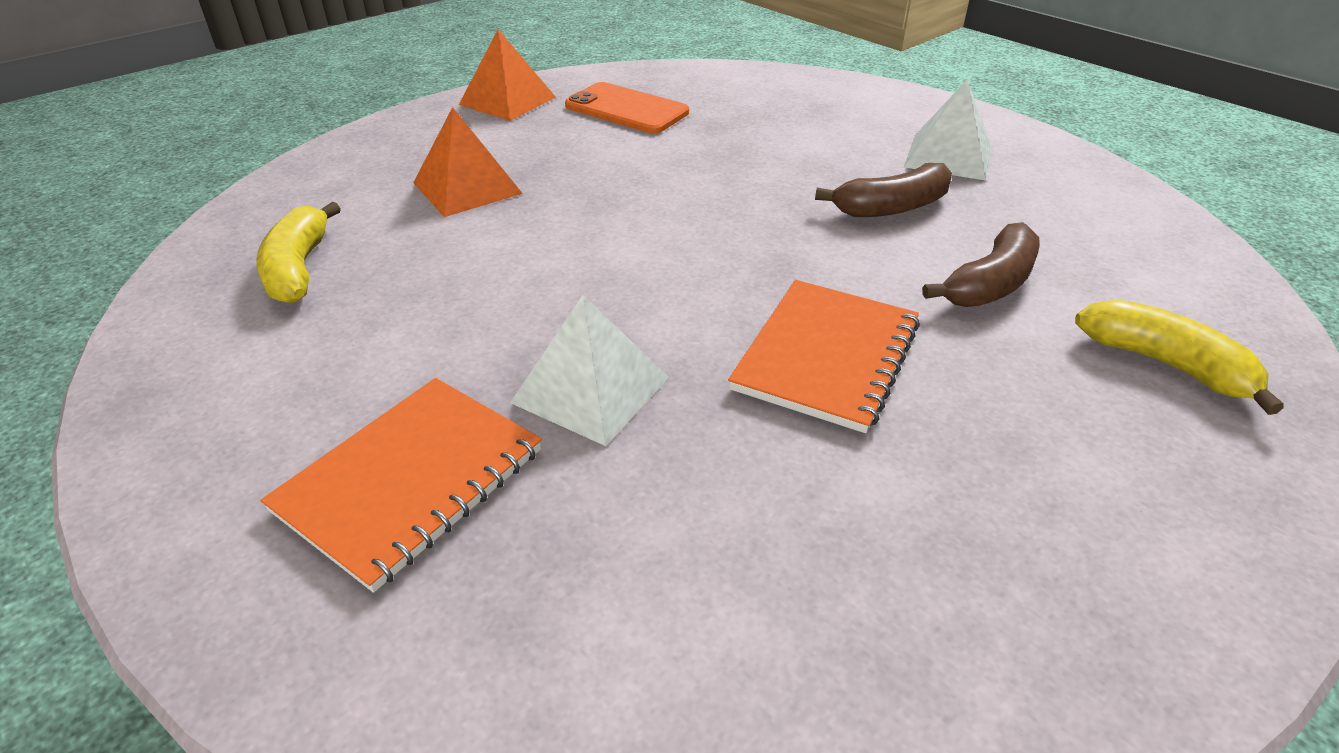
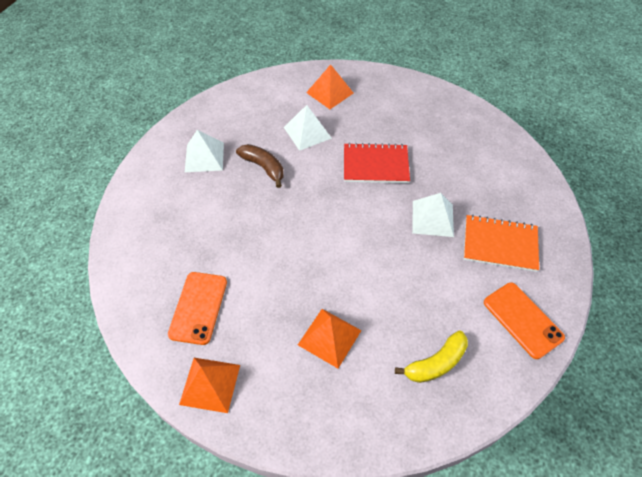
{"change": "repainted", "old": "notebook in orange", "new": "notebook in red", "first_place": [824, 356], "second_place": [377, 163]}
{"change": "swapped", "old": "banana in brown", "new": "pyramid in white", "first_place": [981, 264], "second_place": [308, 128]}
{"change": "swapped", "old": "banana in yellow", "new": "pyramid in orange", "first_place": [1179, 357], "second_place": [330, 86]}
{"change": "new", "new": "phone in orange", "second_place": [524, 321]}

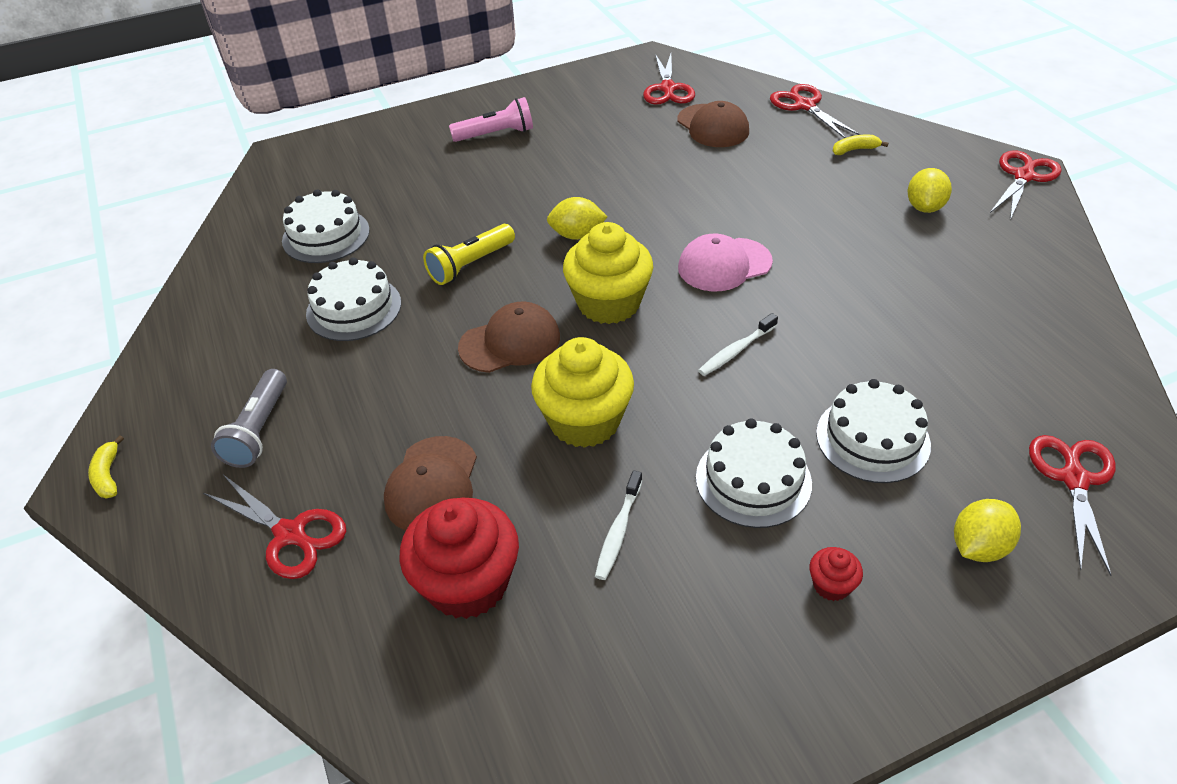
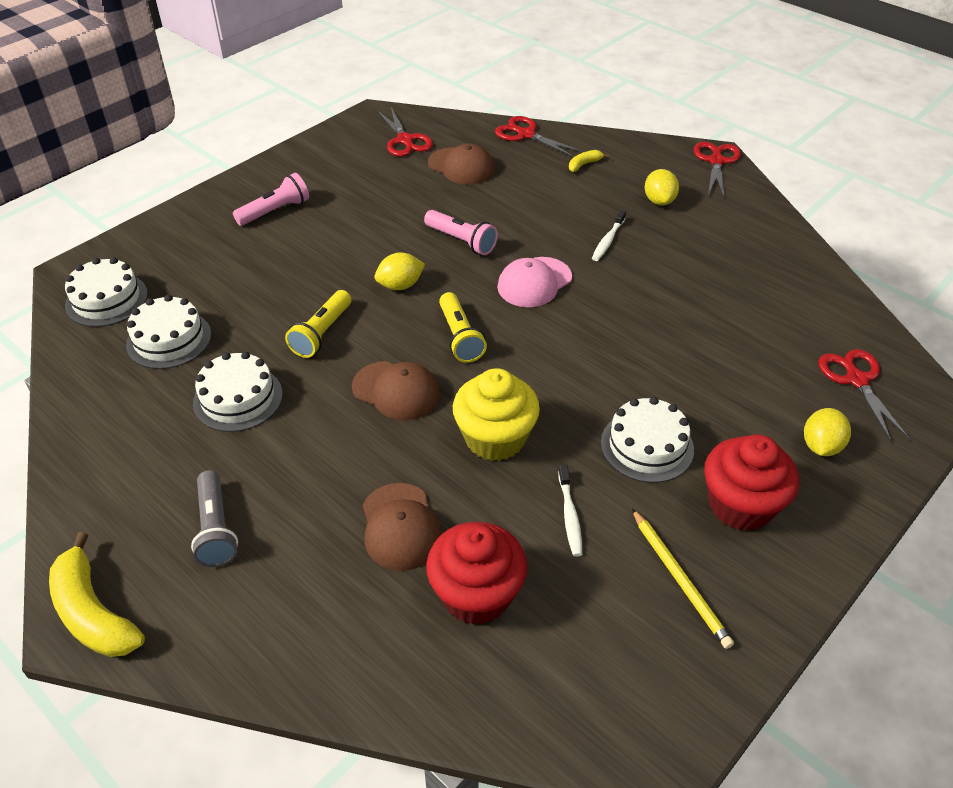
{"change": "scaled", "old": "banana in yellow", "first_place": [106, 466], "second_place": [97, 594], "factor": 2.09}
{"change": "gone", "old": "scissors in red", "first_place": [274, 527]}
{"change": "rotated", "old": "cap in brown", "first_place": [509, 337], "second_place": [396, 390], "degrees": 75}
{"change": "swapped", "old": "cupcake in yellow", "new": "flashlight in yellow", "first_place": [608, 273], "second_place": [463, 327]}
{"change": "shifted", "old": "toothbrush in white", "first_place": [738, 344], "second_place": [609, 235]}
{"change": "scaled", "old": "cupcake in red", "first_place": [836, 574], "second_place": [751, 482], "factor": 2.26}
{"change": "shifted", "old": "cake in white", "first_place": [873, 431], "second_place": [106, 292]}
{"change": "new", "new": "flashlight in pink", "second_place": [461, 232]}
{"change": "new", "new": "pencil in yellow", "second_place": [683, 579]}

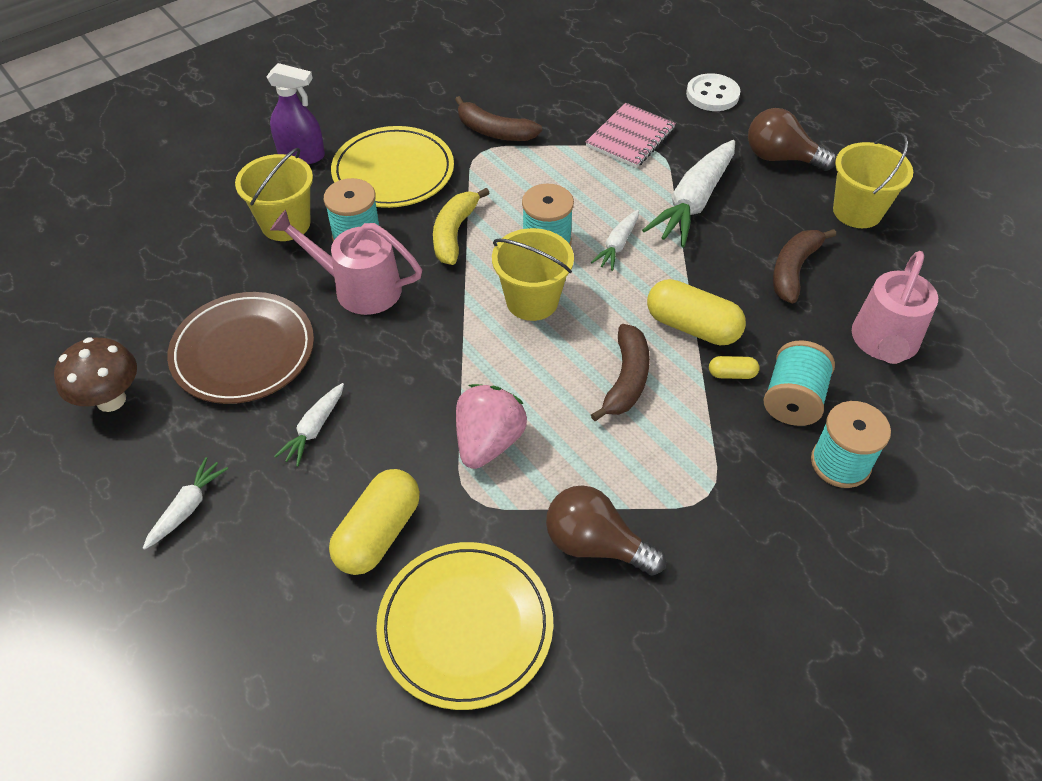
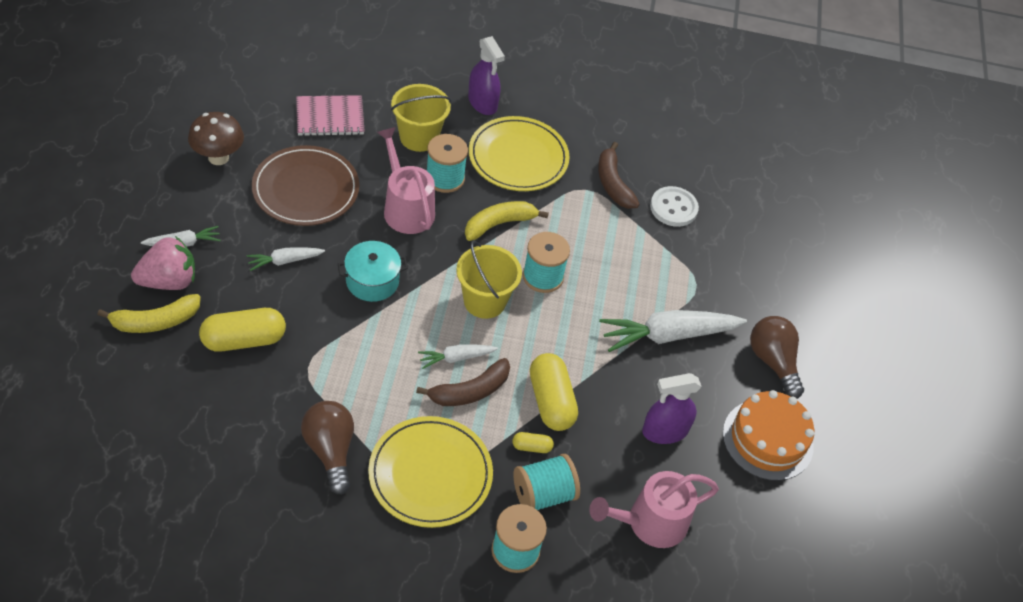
{"change": "shifted", "old": "plate in yellow", "first_place": [464, 626], "second_place": [430, 472]}
{"change": "shifted", "old": "strawberry in pink", "first_place": [491, 426], "second_place": [163, 263]}
{"change": "shifted", "old": "notebook in pink", "first_place": [631, 135], "second_place": [330, 115]}
{"change": "shifted", "old": "carrot in white", "first_place": [615, 240], "second_place": [458, 357]}
{"change": "shifted", "old": "button in white", "first_place": [713, 92], "second_place": [674, 206]}
{"change": "rotated", "old": "capsule in yellow", "first_place": [734, 367], "second_place": [533, 442], "degrees": -45}
{"change": "swapped", "old": "banana in brown", "new": "spray bottle in purple", "first_place": [804, 266], "second_place": [672, 408]}
{"change": "swapped", "old": "bucket in yellow", "new": "cake in orange", "first_place": [873, 180], "second_place": [768, 435]}
{"change": "new", "new": "banana in yellow", "second_place": [149, 313]}
{"change": "new", "new": "pot in turquoise", "second_place": [373, 271]}

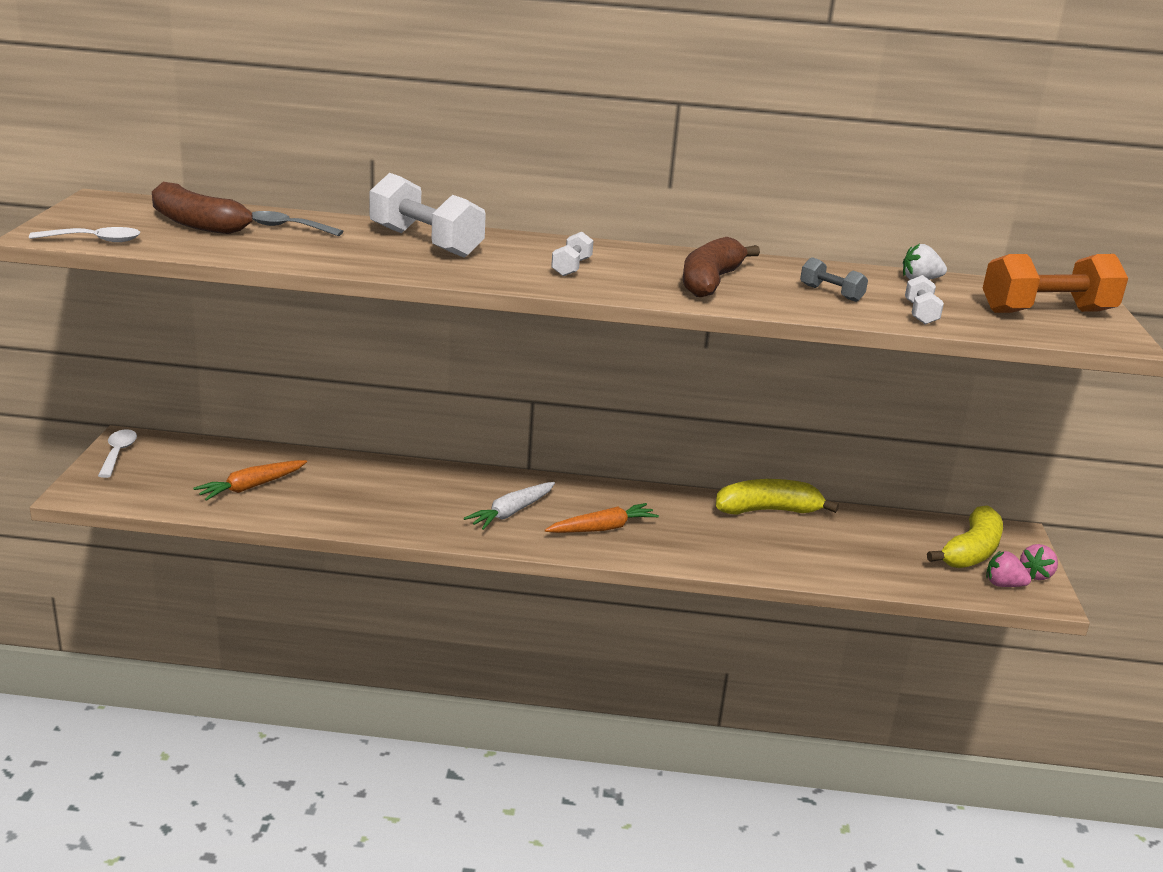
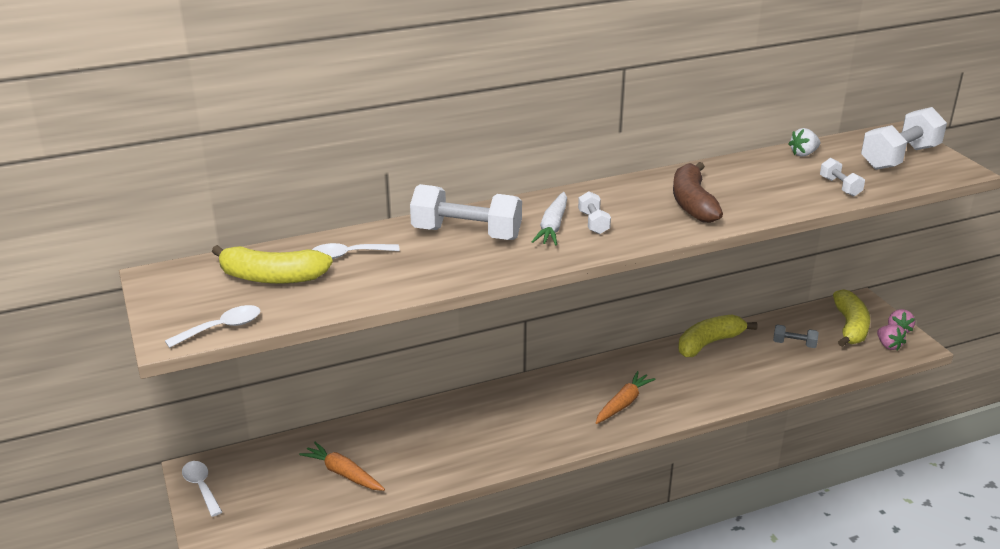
{"change": "repainted", "old": "banana in brown", "new": "banana in yellow", "first_place": [202, 208], "second_place": [272, 264]}
{"change": "rotated", "old": "carrot in orange", "first_place": [250, 480], "second_place": [342, 466], "degrees": 105}
{"change": "repainted", "old": "spoon in grey", "new": "spoon in white", "first_place": [298, 223], "second_place": [356, 251]}
{"change": "shifted", "old": "carrot in white", "first_place": [509, 506], "second_place": [549, 218]}
{"change": "shifted", "old": "dumbbell in grey", "first_place": [834, 279], "second_place": [796, 336]}
{"change": "repainted", "old": "dumbbell in orange", "new": "dumbbell in white", "first_place": [1055, 283], "second_place": [904, 138]}
{"change": "rotated", "old": "strawberry in pink", "first_place": [1008, 569], "second_place": [891, 337], "degrees": -105}

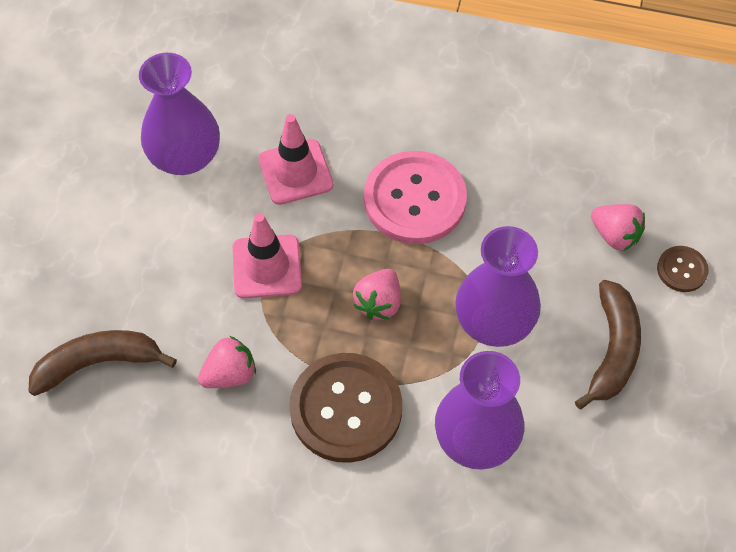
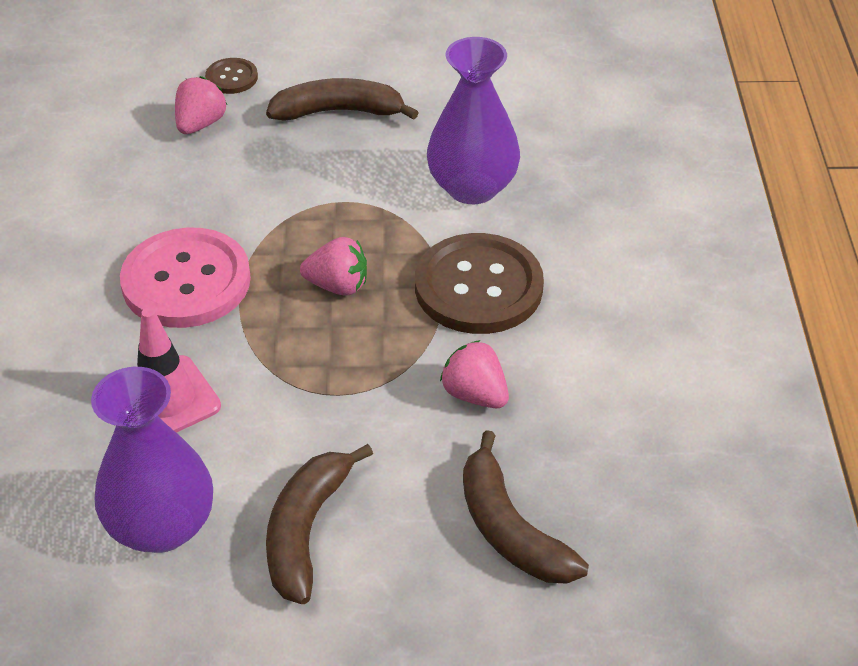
{"change": "gone", "old": "traffic cone in pink", "first_place": [267, 256]}
{"change": "gone", "old": "vase in purple", "first_place": [498, 286]}
{"change": "new", "new": "banana in brown", "second_place": [319, 524]}

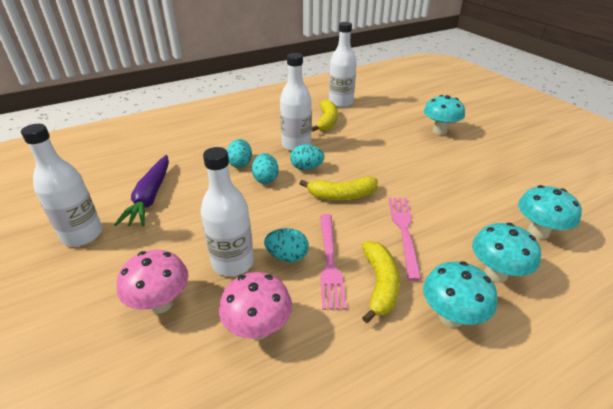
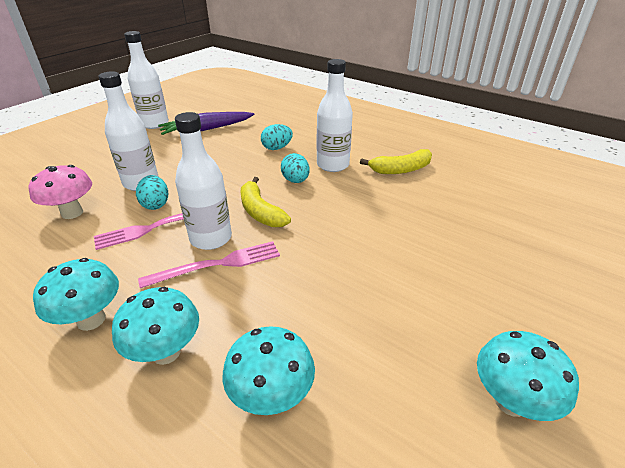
{"change": "gone", "old": "mushroom in pink", "first_place": [152, 282]}
{"change": "gone", "old": "egg in turquoise", "first_place": [265, 168]}
{"change": "shifted", "old": "bottle in white", "first_place": [343, 65], "second_place": [203, 181]}
{"change": "gone", "old": "banana in yellow", "first_place": [381, 282]}
{"change": "shifted", "old": "mushroom in turquoise", "first_place": [444, 115], "second_place": [528, 376]}

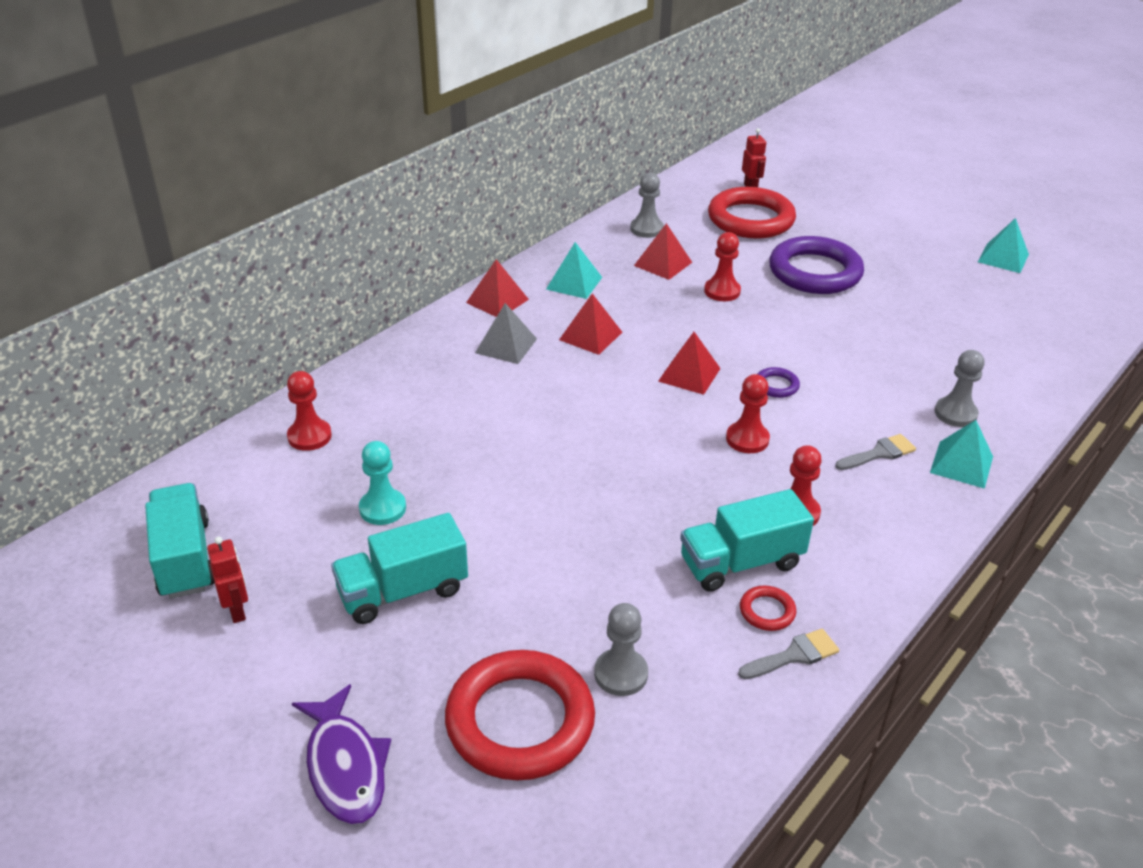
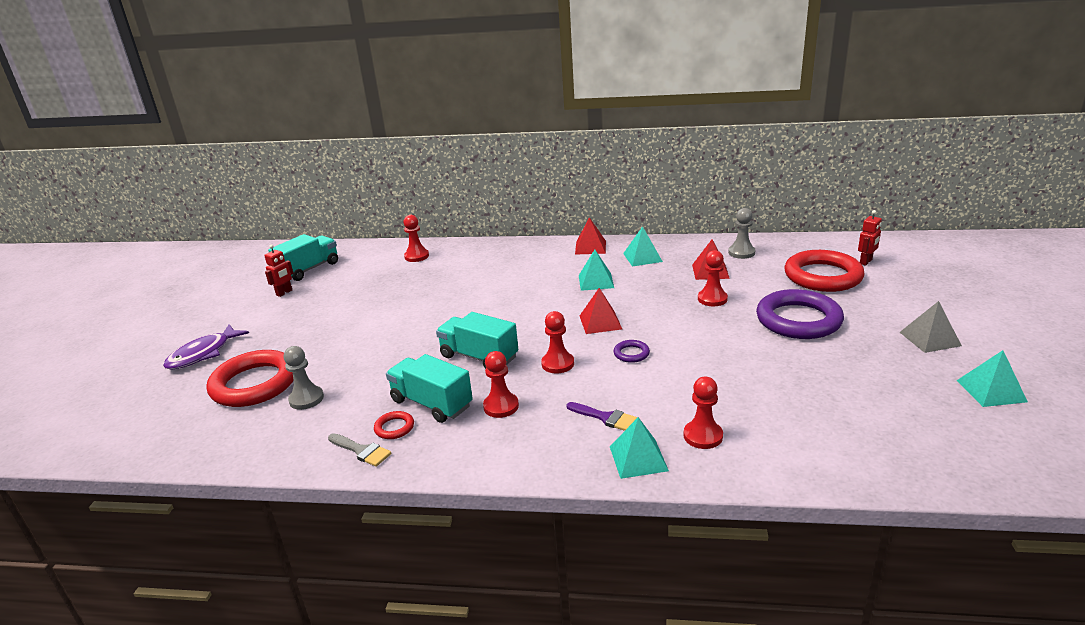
{"change": "shifted", "old": "truck in turquoise", "first_place": [399, 568], "second_place": [477, 340]}
{"change": "gone", "old": "pawn in turquoise", "first_place": [382, 483]}
{"change": "shifted", "old": "pyramid in grey", "first_place": [506, 333], "second_place": [931, 327]}
{"change": "repainted", "old": "pyramid in red", "new": "pyramid in turquoise", "first_place": [590, 324], "second_place": [596, 270]}
{"change": "repainted", "old": "brush in grey", "new": "brush in purple", "first_place": [875, 452], "second_place": [601, 416]}
{"change": "repainted", "old": "pawn in grey", "new": "pawn in red", "first_place": [960, 388], "second_place": [703, 413]}

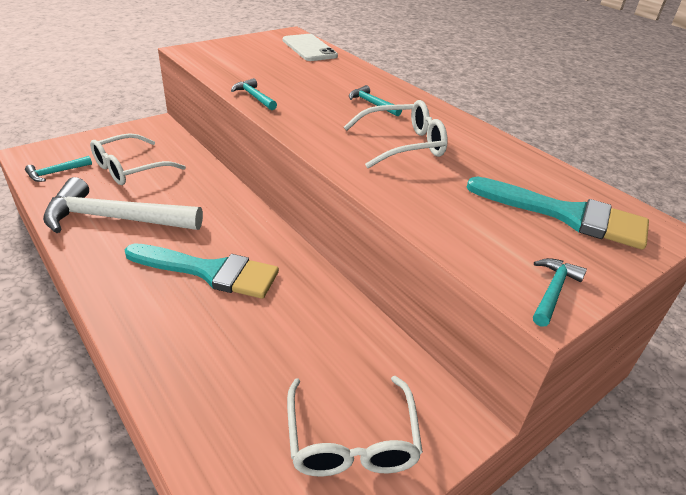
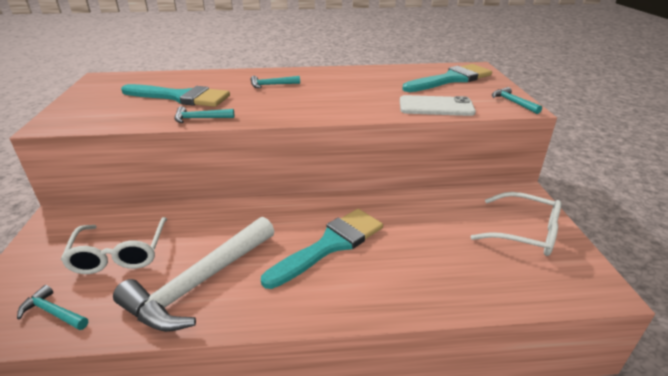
{"change": "rotated", "old": "hammer in turquoise", "first_place": [58, 169], "second_place": [52, 307], "degrees": 120}
{"change": "shifted", "old": "phone in white", "first_place": [310, 47], "second_place": [438, 105]}
{"change": "gone", "old": "glasses in white", "first_place": [396, 134]}
{"change": "new", "new": "brush in turquoise", "second_place": [175, 95]}

